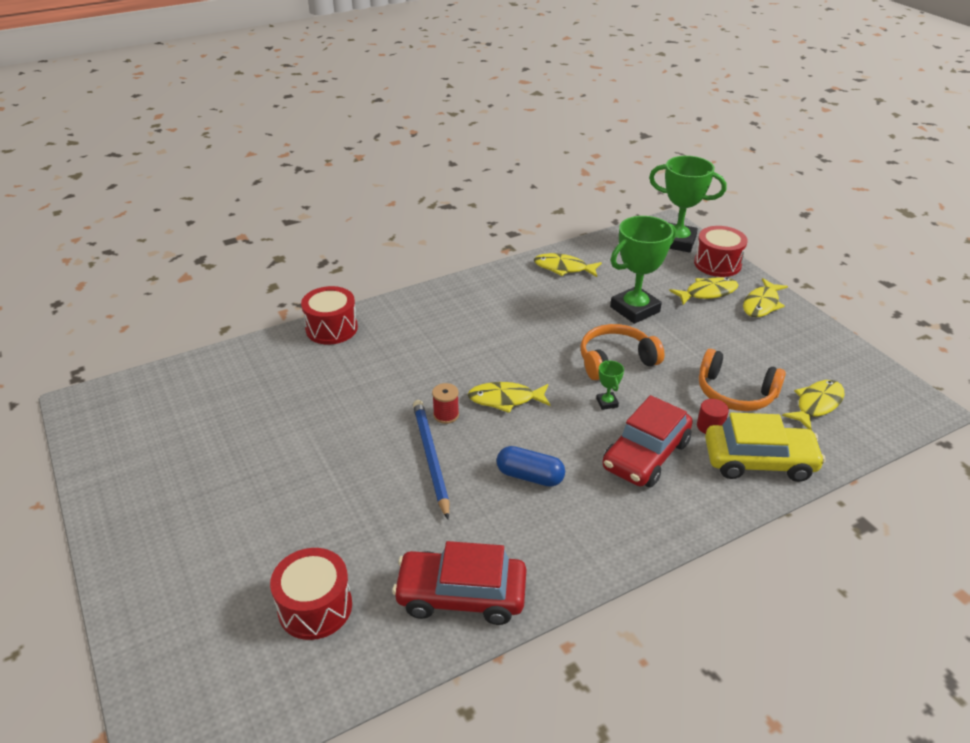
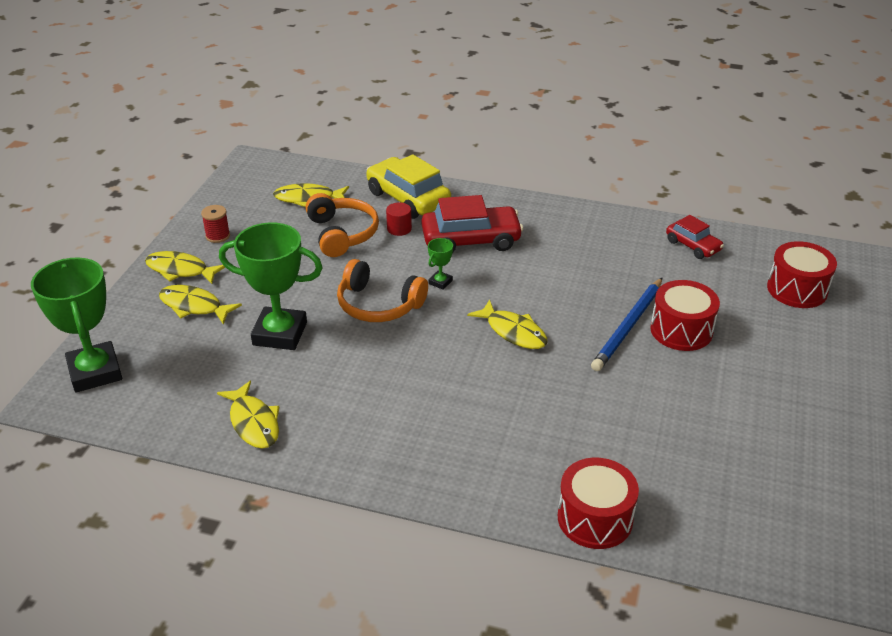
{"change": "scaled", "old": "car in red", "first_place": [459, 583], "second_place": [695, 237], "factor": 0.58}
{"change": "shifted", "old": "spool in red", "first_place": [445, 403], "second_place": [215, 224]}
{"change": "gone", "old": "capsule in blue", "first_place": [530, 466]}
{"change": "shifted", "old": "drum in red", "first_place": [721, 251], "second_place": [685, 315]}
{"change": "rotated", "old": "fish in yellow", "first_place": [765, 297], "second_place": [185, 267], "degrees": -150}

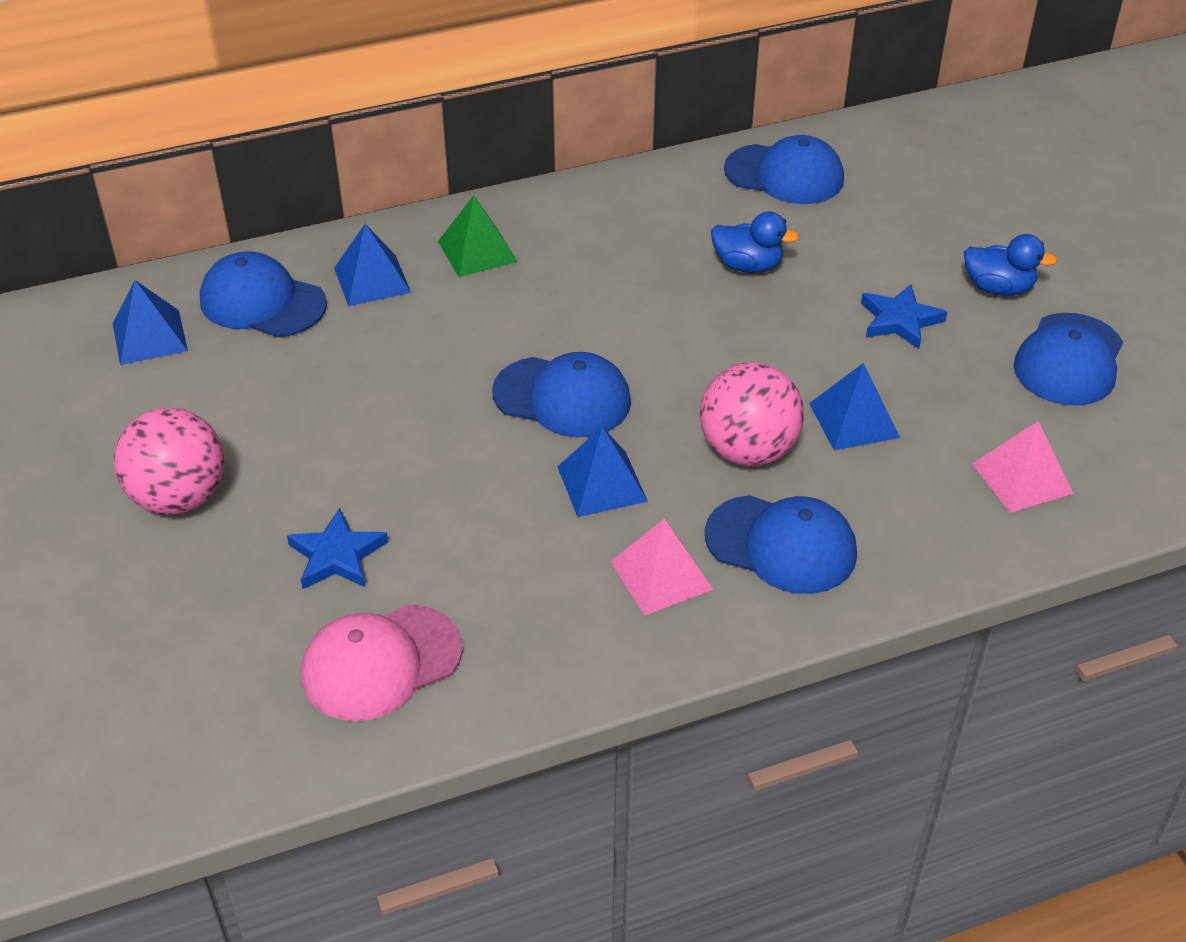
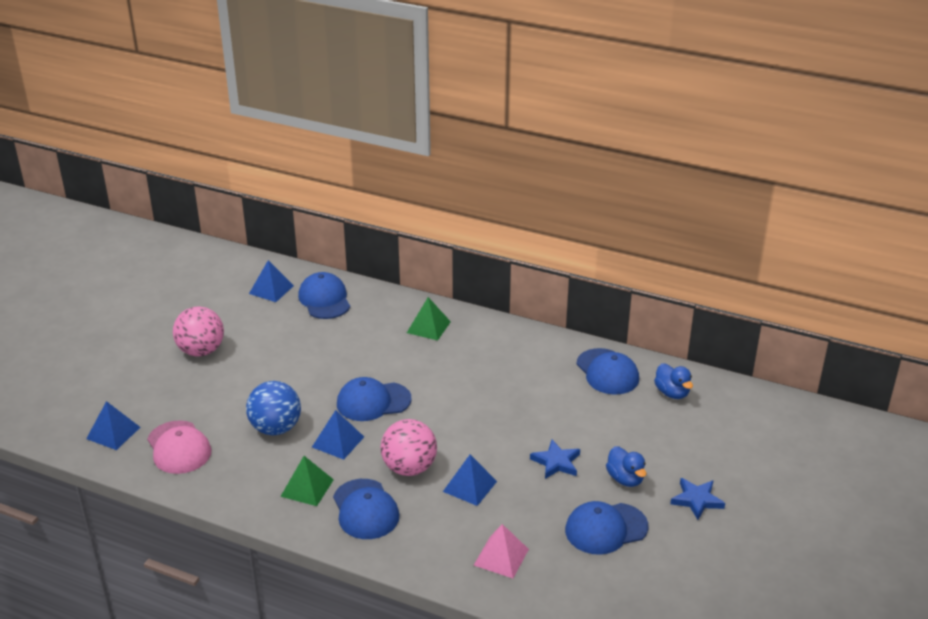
{"change": "shifted", "old": "star in blue", "first_place": [337, 548], "second_place": [697, 499]}
{"change": "rotated", "old": "cap in pink", "first_place": [382, 662], "second_place": [179, 447], "degrees": -135}
{"change": "shifted", "old": "pyramid in blue", "first_place": [372, 265], "second_place": [113, 425]}
{"change": "rotated", "old": "cap in blue", "first_place": [561, 395], "second_place": [374, 399], "degrees": 105}
{"change": "repainted", "old": "pyramid in pink", "new": "pyramid in green", "first_place": [662, 567], "second_place": [307, 481]}
{"change": "shifted", "old": "duck in blue", "first_place": [755, 242], "second_place": [673, 381]}
{"change": "new", "new": "ball in blue", "second_place": [273, 408]}

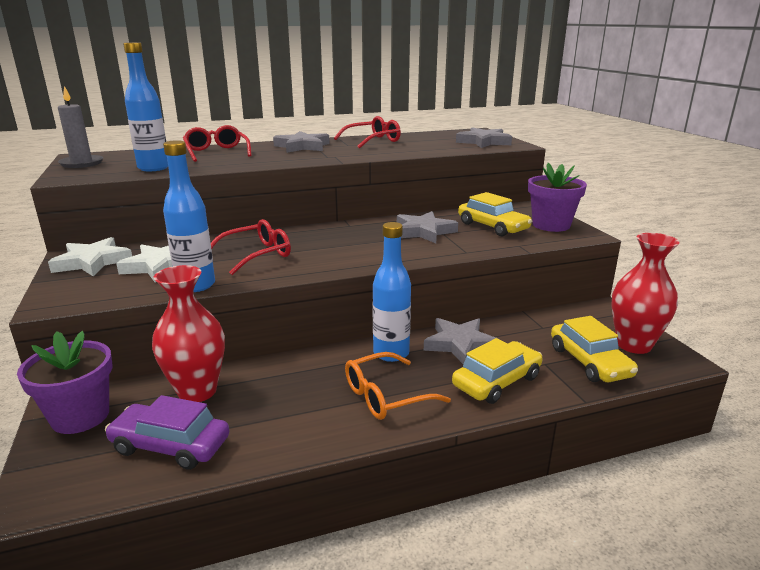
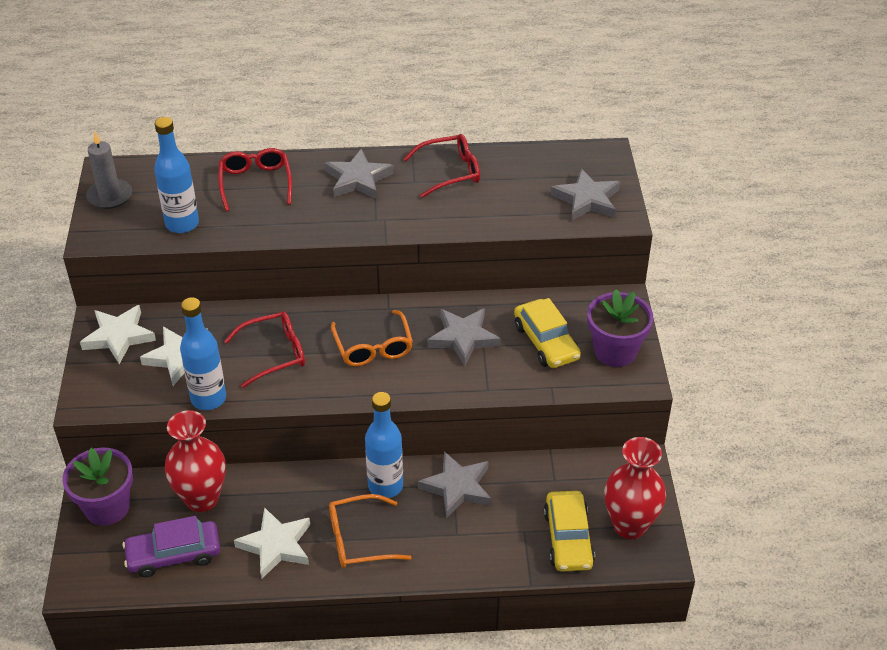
{"change": "rotated", "old": "car in purple", "first_place": [167, 432], "second_place": [171, 546], "degrees": -45}
{"change": "gone", "old": "car in yellow", "first_place": [497, 371]}
{"change": "new", "new": "star in white", "second_place": [272, 543]}
{"change": "new", "new": "glasses in orange", "second_place": [372, 338]}

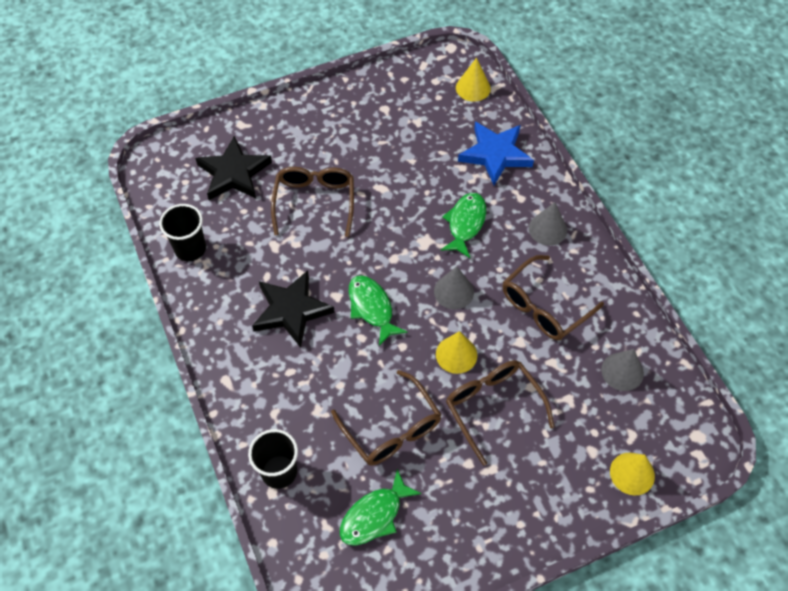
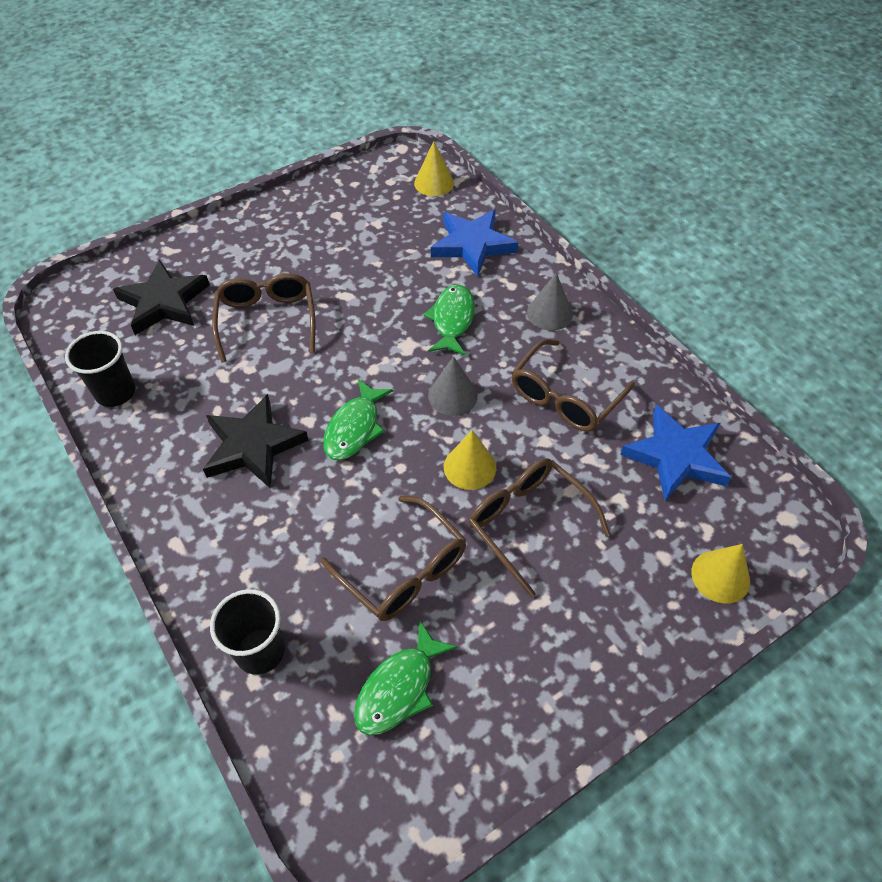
{"change": "rotated", "old": "fish in green", "first_place": [378, 310], "second_place": [358, 419], "degrees": -120}
{"change": "swapped", "old": "cone in grey", "new": "star in blue", "first_place": [622, 370], "second_place": [675, 453]}

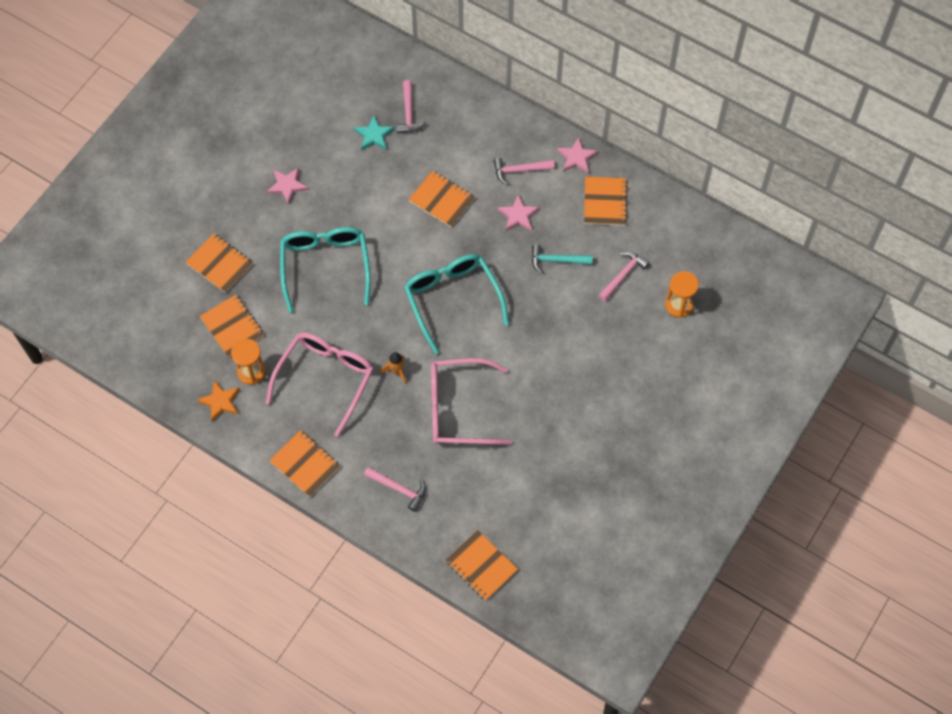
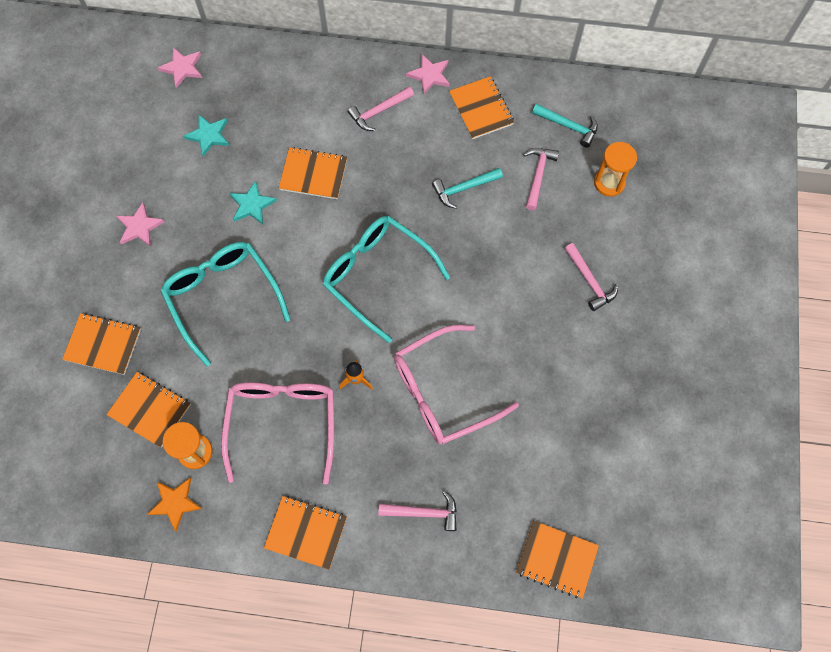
{"change": "shifted", "old": "hammer in pink", "first_place": [411, 106], "second_place": [591, 277]}
{"change": "shifted", "old": "star in pink", "first_place": [518, 212], "second_place": [180, 67]}
{"change": "new", "new": "star in turquoise", "second_place": [253, 203]}
{"change": "new", "new": "hammer in turquoise", "second_place": [565, 126]}

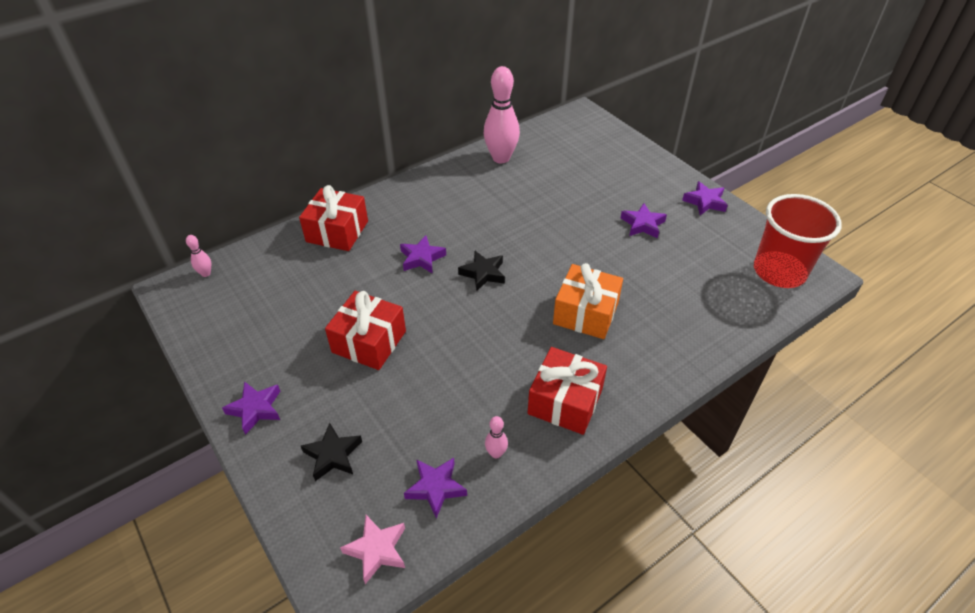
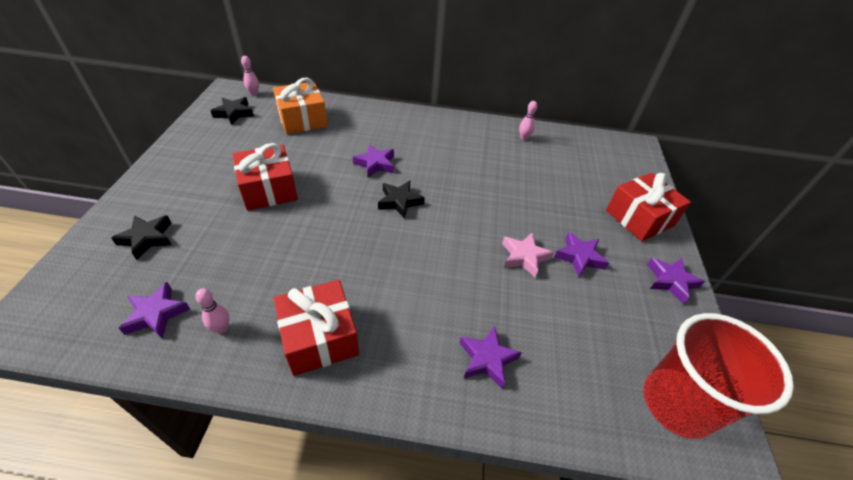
{"change": "shifted", "old": "star in purple", "first_place": [251, 408], "second_place": [491, 357]}
{"change": "shifted", "old": "gift in red", "first_place": [333, 218], "second_place": [648, 207]}
{"change": "shifted", "old": "star in pink", "first_place": [372, 549], "second_place": [528, 255]}
{"change": "scaled", "old": "bowling pin in pink", "first_place": [501, 114], "second_place": [528, 120], "factor": 0.44}
{"change": "shifted", "old": "gift in orange", "first_place": [588, 301], "second_place": [300, 106]}
{"change": "new", "new": "star in black", "second_place": [232, 111]}

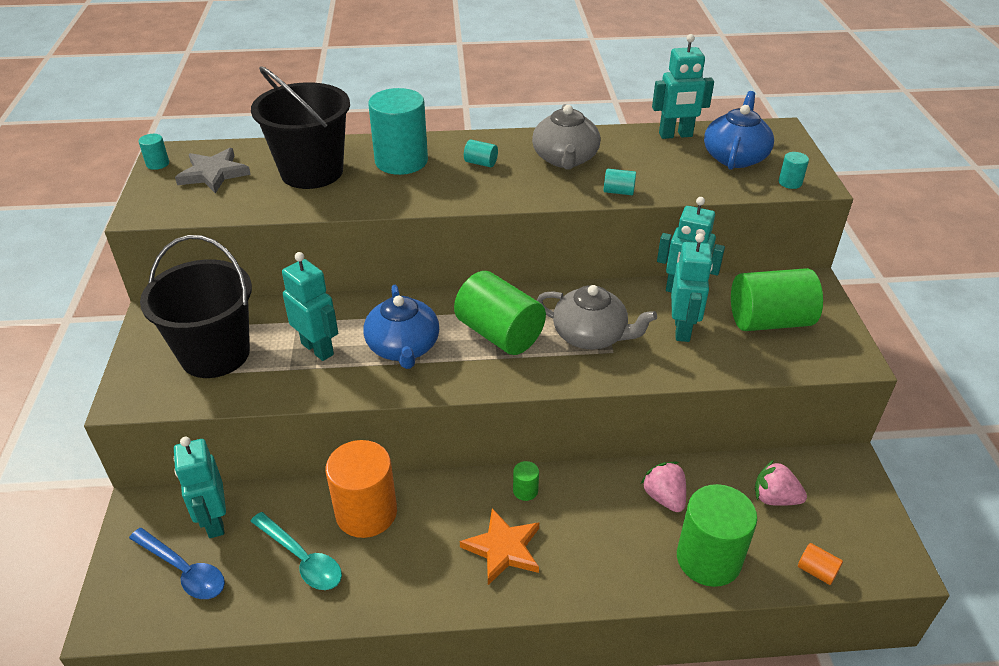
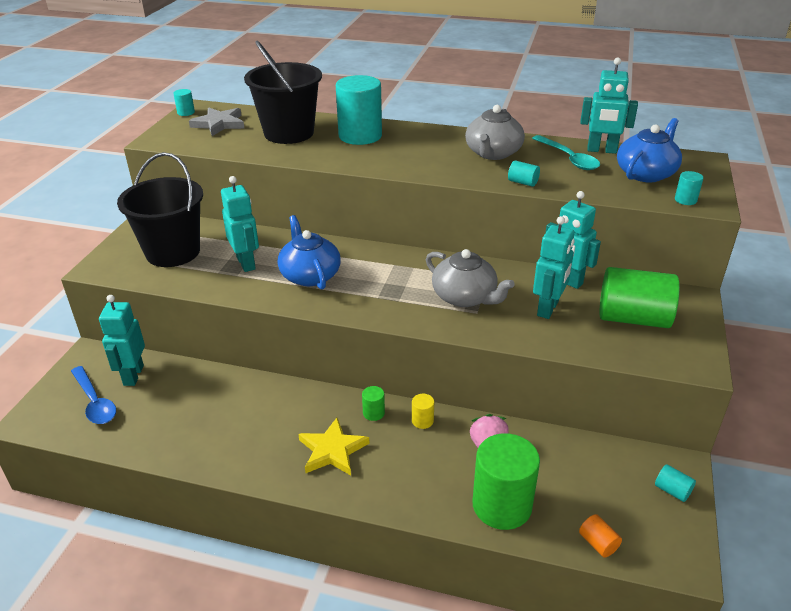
{"change": "shifted", "old": "spoon in turquoise", "first_place": [296, 551], "second_place": [566, 152]}
{"change": "gone", "old": "cylinder in orange", "first_place": [361, 489]}
{"change": "rotated", "old": "teapot in blue", "first_place": [401, 327], "second_place": [309, 252], "degrees": 150}
{"change": "gone", "old": "cylinder in green", "first_place": [500, 313]}
{"change": "repainted", "old": "star in orange", "new": "star in yellow", "first_place": [499, 546], "second_place": [333, 446]}
{"change": "shifted", "old": "cylinder in turquoise", "first_place": [481, 153], "second_place": [675, 483]}
{"change": "gone", "old": "strawberry in pink", "first_place": [781, 483]}
{"change": "new", "new": "cylinder in yellow", "second_place": [423, 411]}

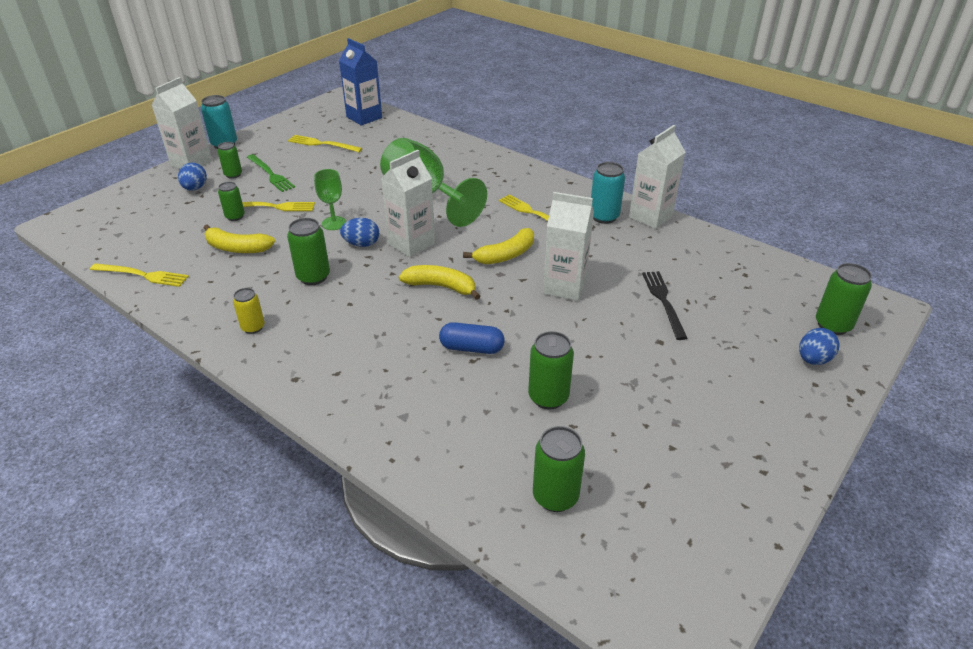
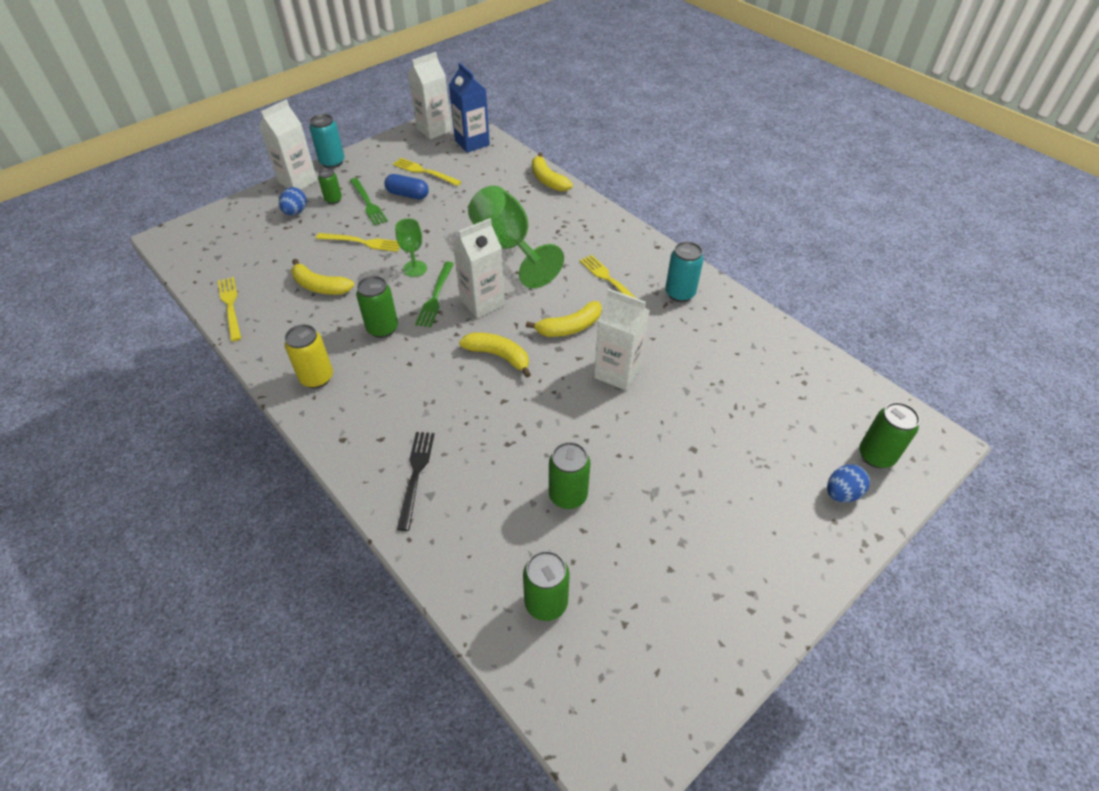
{"change": "rotated", "old": "fork in yellow", "first_place": [139, 275], "second_place": [229, 309], "degrees": -135}
{"change": "gone", "old": "can in green", "first_place": [231, 201]}
{"change": "scaled", "old": "can in yellow", "first_place": [249, 311], "second_place": [309, 356], "factor": 1.55}
{"change": "swapped", "old": "egg in blue", "new": "fork in green", "first_place": [359, 232], "second_place": [434, 294]}
{"change": "shifted", "old": "capsule in blue", "first_place": [472, 338], "second_place": [406, 186]}
{"change": "shifted", "old": "carton in white", "first_place": [657, 177], "second_place": [430, 95]}
{"change": "shifted", "old": "fork in black", "first_place": [664, 305], "second_place": [416, 481]}
{"change": "new", "new": "banana in yellow", "second_place": [552, 172]}

